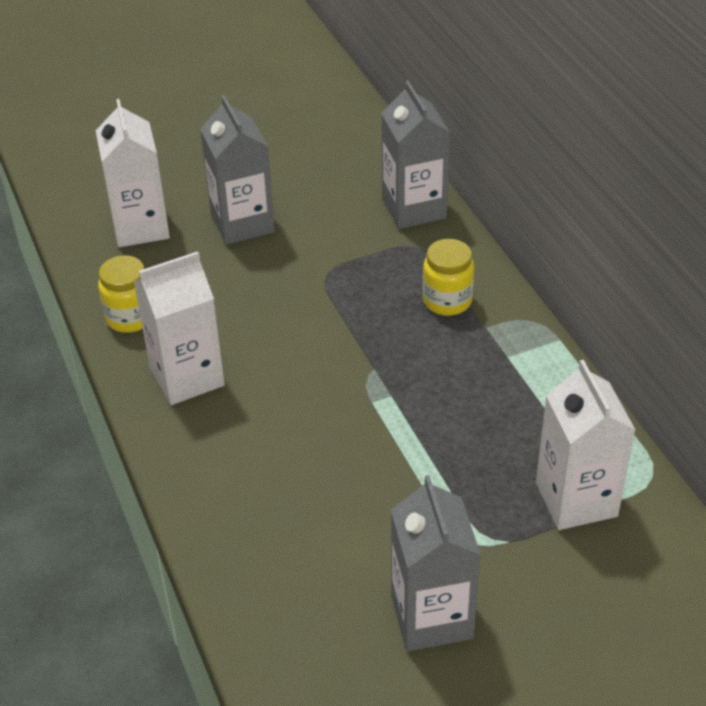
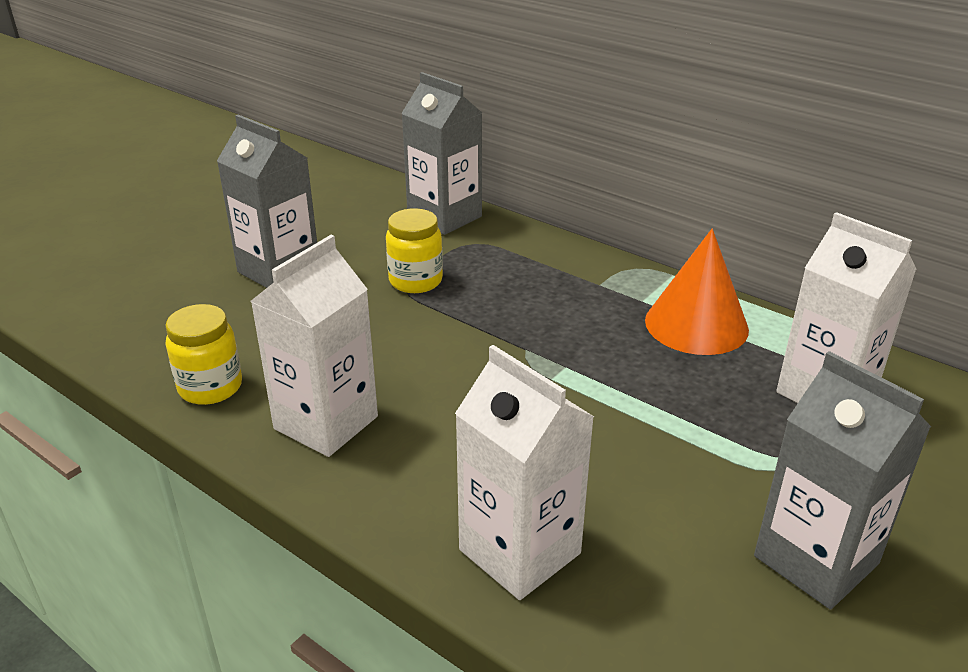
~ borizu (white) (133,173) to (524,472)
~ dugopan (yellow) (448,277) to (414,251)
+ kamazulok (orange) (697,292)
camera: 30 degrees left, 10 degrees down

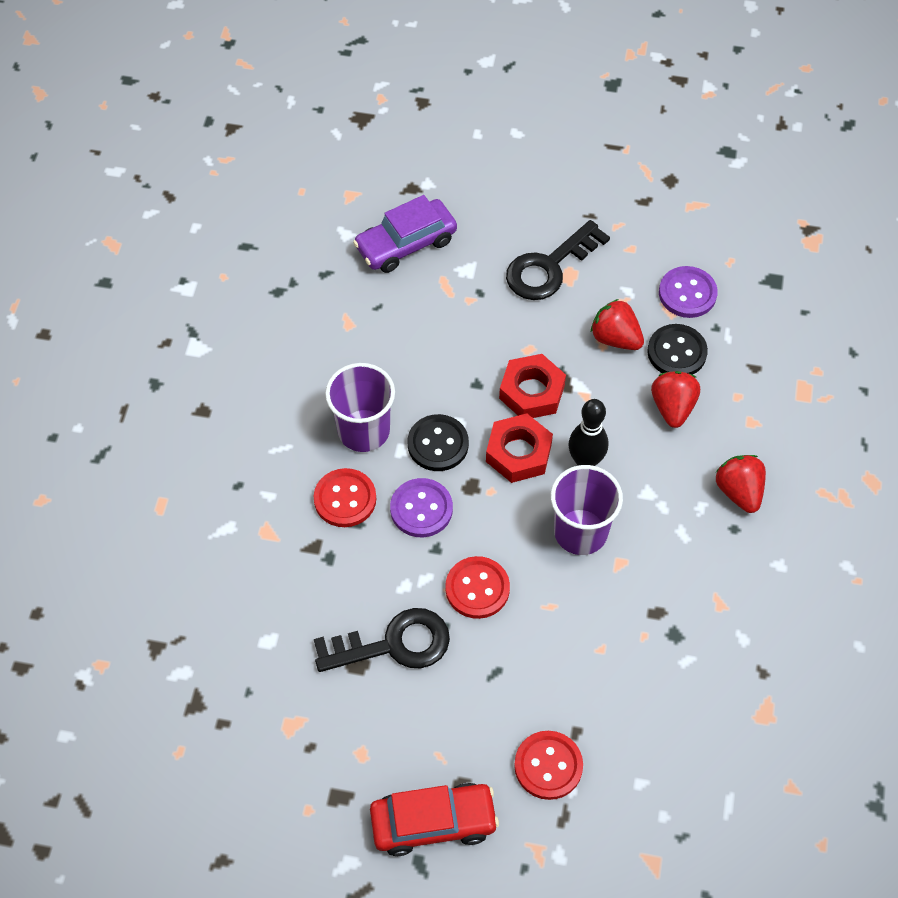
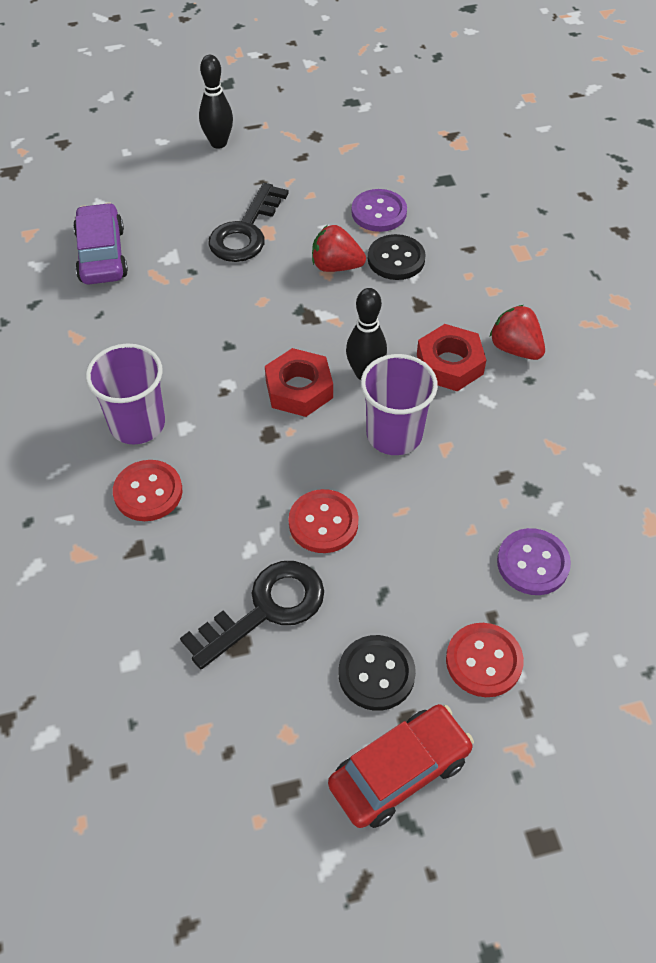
~ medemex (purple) (405,234) = (100,244) 135 degrees clockwise
~ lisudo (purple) (421,507) to (534,561)
~ lisudo (black) (438,442) to (377,673)
~ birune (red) (532,386) to (451,357)
- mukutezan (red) (675,399)
+ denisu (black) (216,102)
camera: 25 degrees left, 5 degrees down

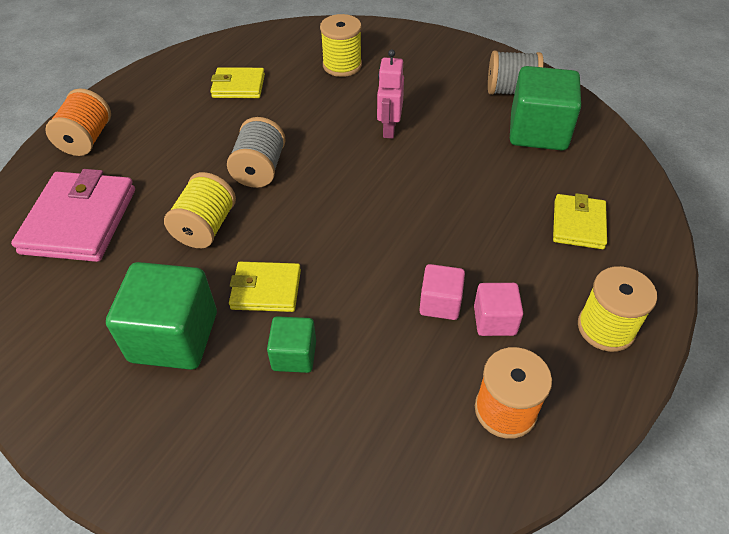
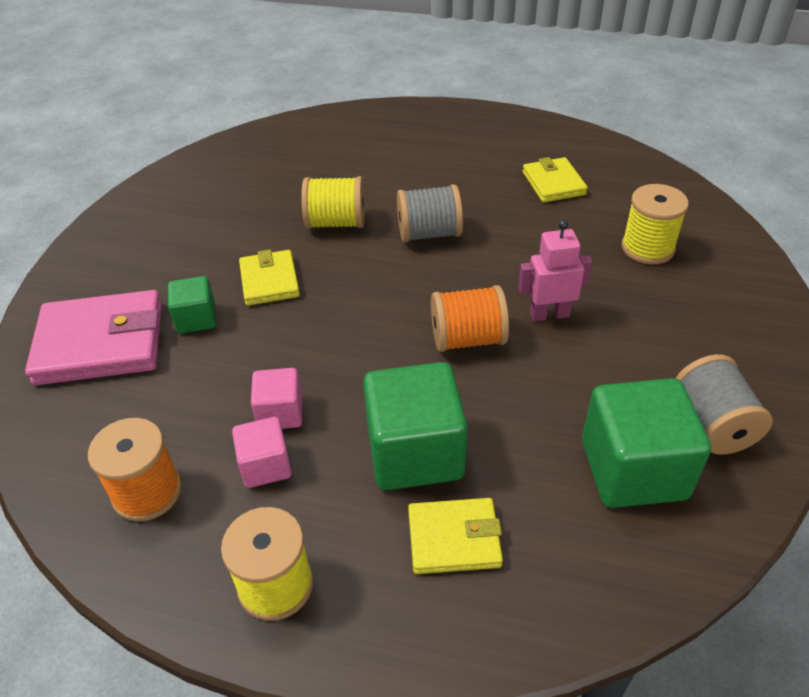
~ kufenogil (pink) (73,215) to (93,337)
~ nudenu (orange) (78,122) to (470,318)
~ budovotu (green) (161,316) to (415,426)
camera: 75 degrees right, 5 degrees down

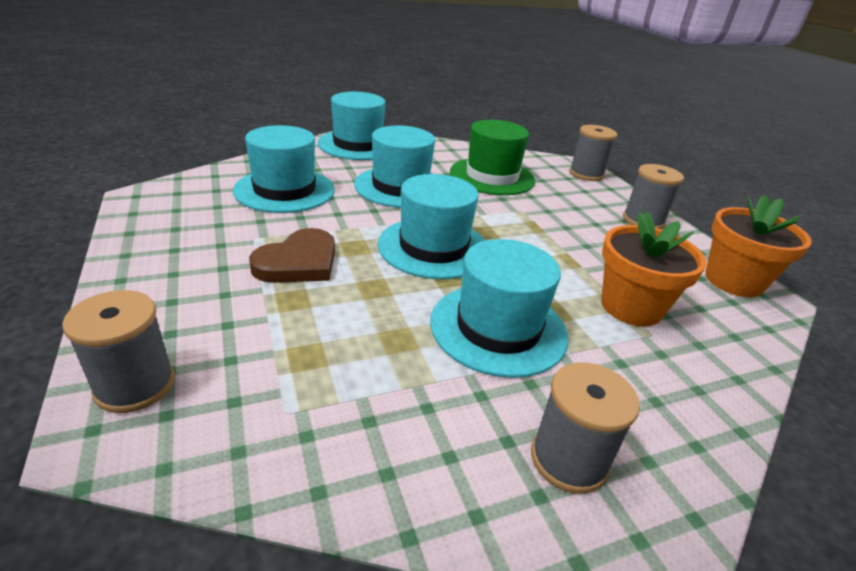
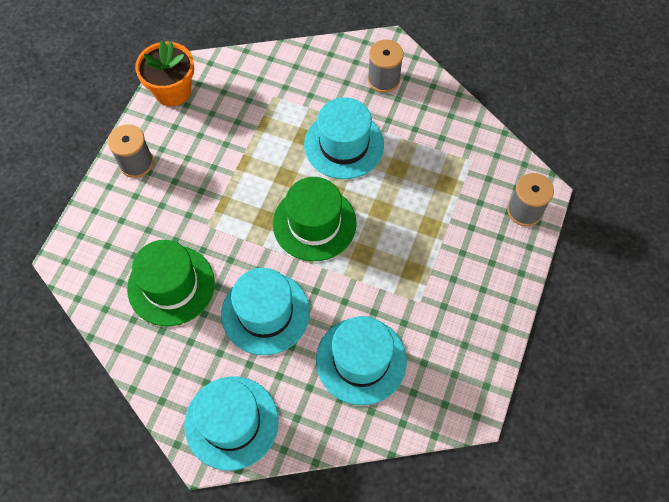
- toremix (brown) (292,255)
~ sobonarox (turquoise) (432,226) to sobonarox (green) (315,219)
- nudenu (grey) (593,153)
- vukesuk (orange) (654,268)
camera: 135 degrees left, 30 degrees up

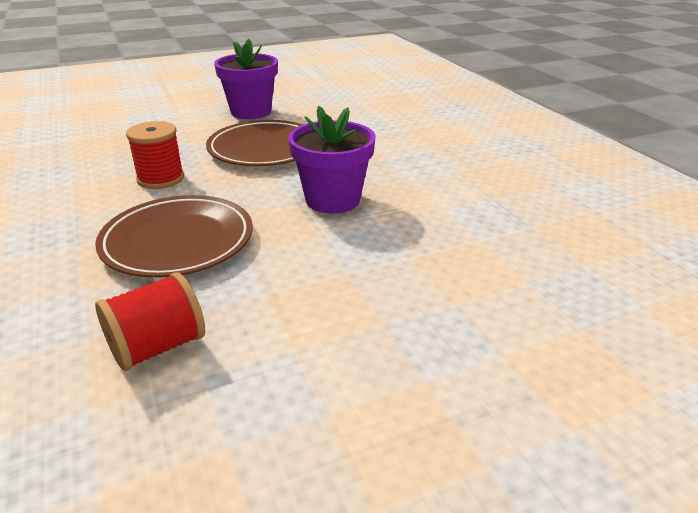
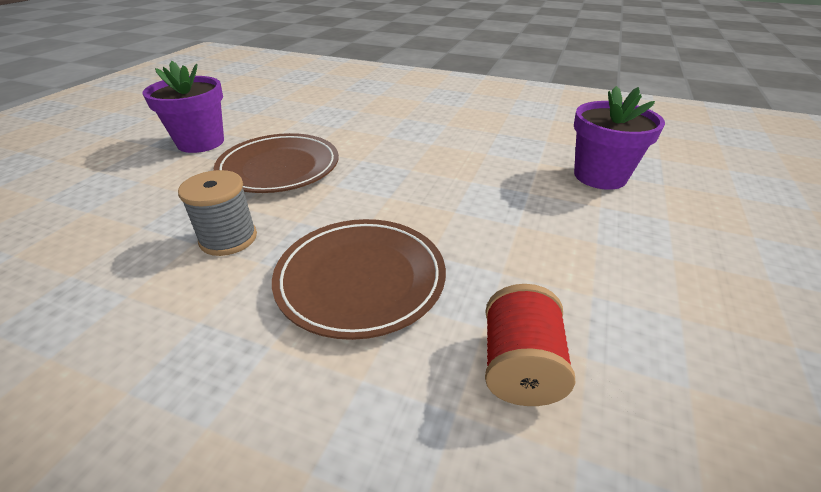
~ nudenu (red) (155,155) to nudenu (grey) (217,213)
~ vukesuk (purple) (332,160) to (619,138)
camera: 45 degrees left, 5 degrees up

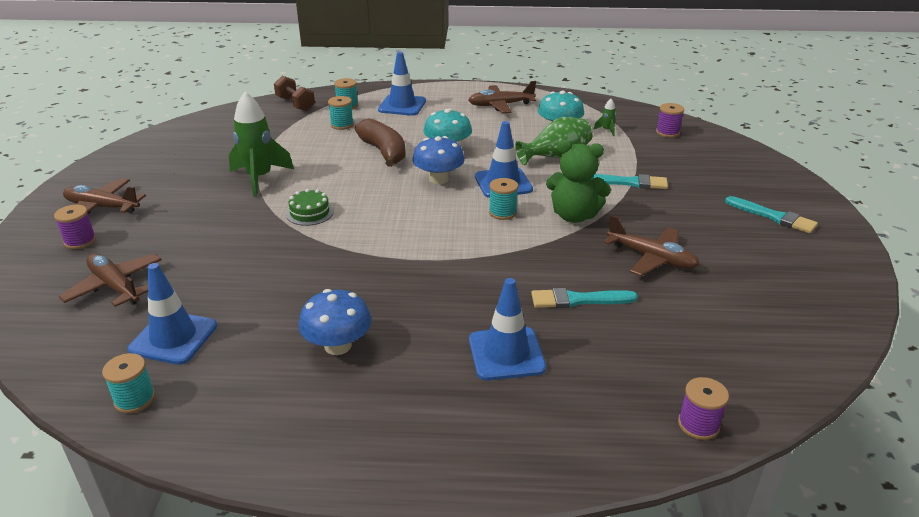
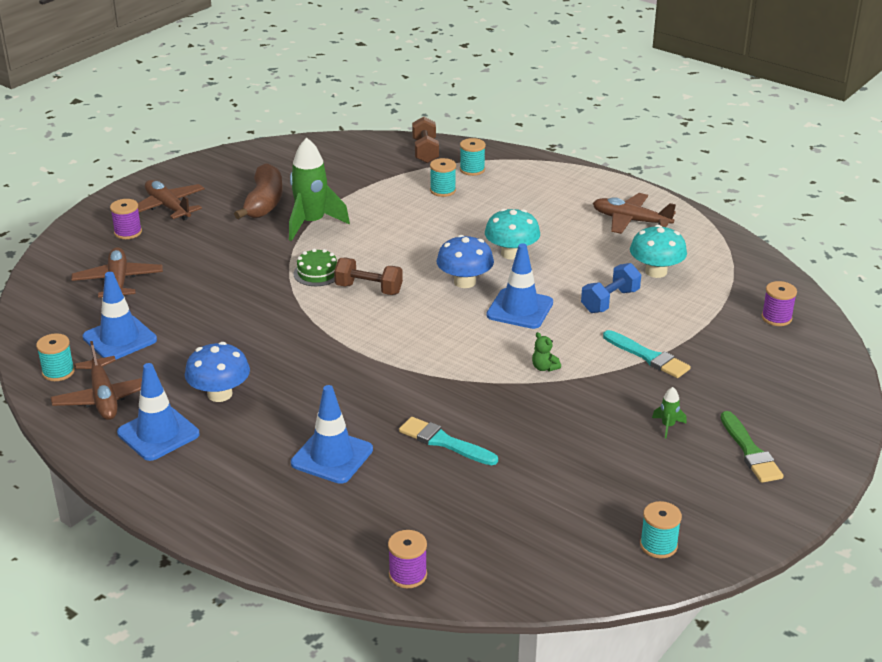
~ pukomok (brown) (380,142) to (258,191)
~ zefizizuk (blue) (402,84) to (158,412)
~ nudenu (turquoise) (503,199) to (661,529)
~ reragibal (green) (554,141) to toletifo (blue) (611,288)
~ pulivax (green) (578,181) = (546,352) x0.42
~ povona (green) (604,117) to (669,412)
~ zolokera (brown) (651,245) to (96,380)
~ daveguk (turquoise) (771,215) to daveguk (green) (751,447)
+ toletifo (brown) (368,276)
camera: 35 degrees right, 0 degrees up

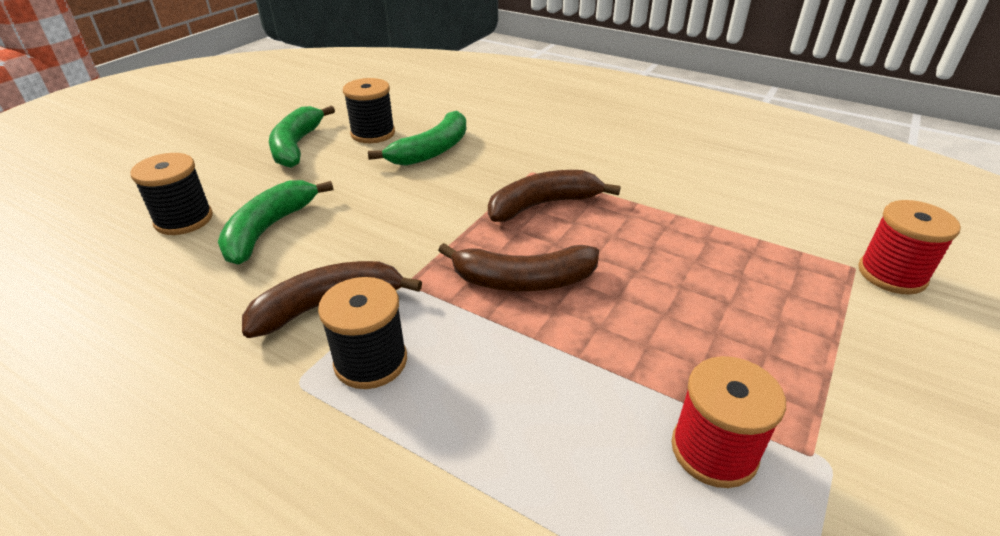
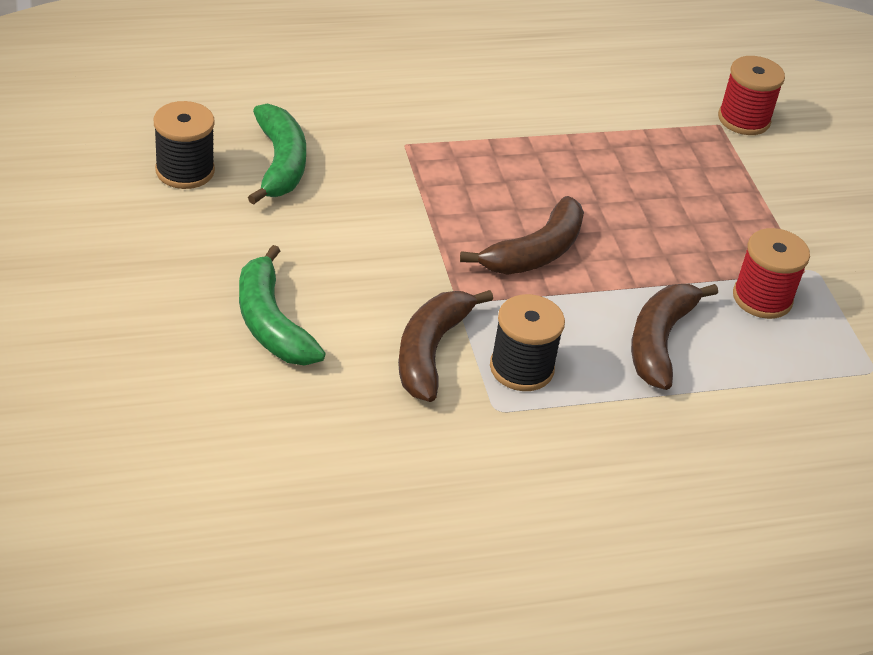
- nudenu (black) (172,194)
- pukomok (green) (302,137)
~ pukomok (brown) (554,196) to (674,337)
camera: 50 degrees left, 5 degrees up

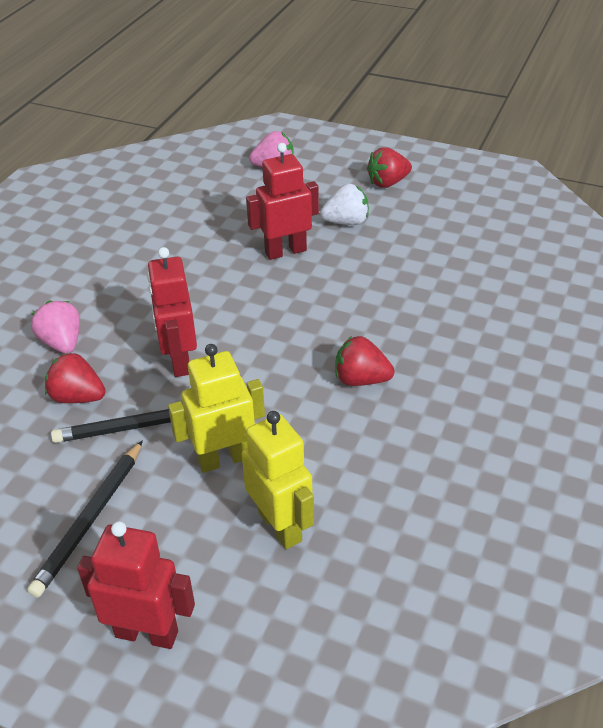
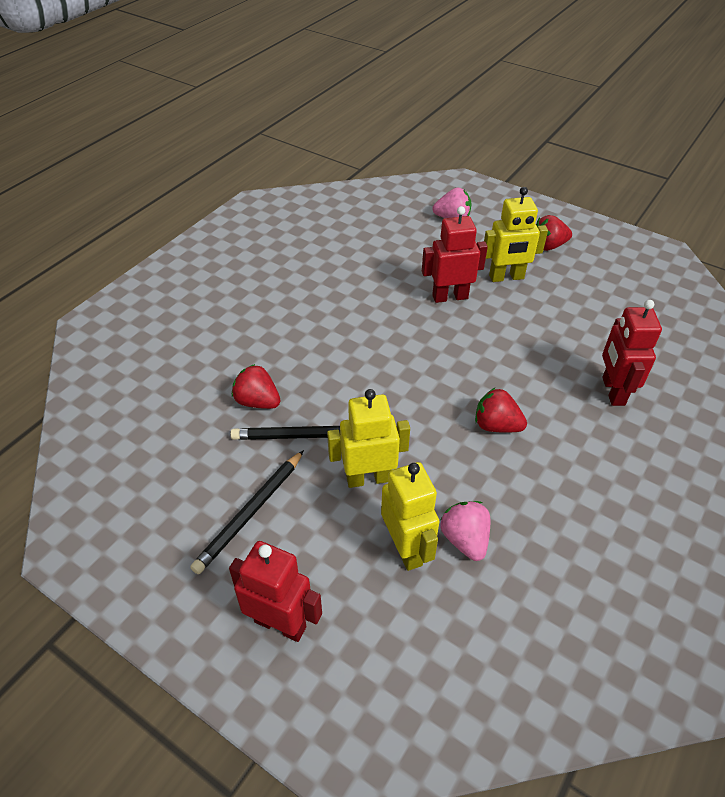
~ mukutezan (pink) (55,327) to (465,531)
~ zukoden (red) (172,312) to (632,353)
~ mukutezan (white) (344,204) to zukoden (yellow) (516,234)
camera: 10 degrees right, 5 degrees up

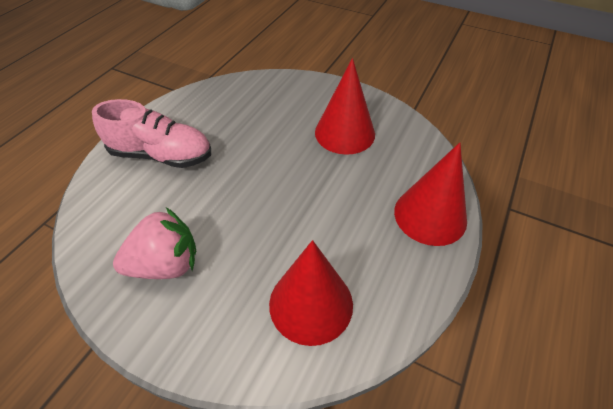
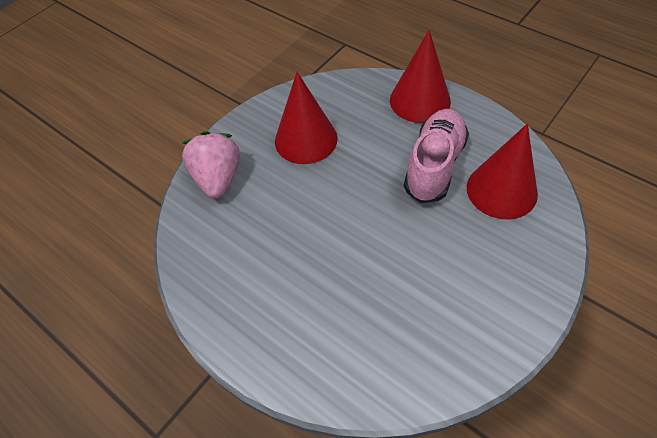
~ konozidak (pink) (151,133) to (436,156)
~ mukutezan (pink) (154,243) to (211,165)
camera: 75 degrees left, 5 degrees up

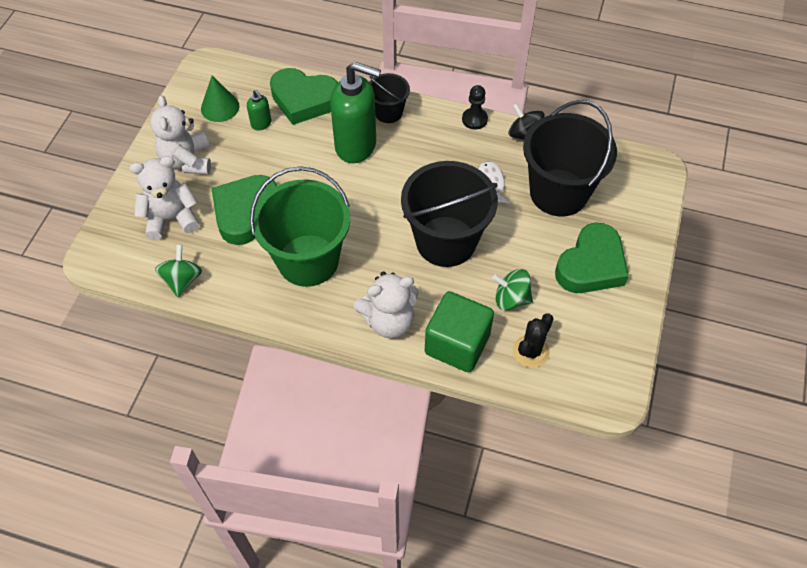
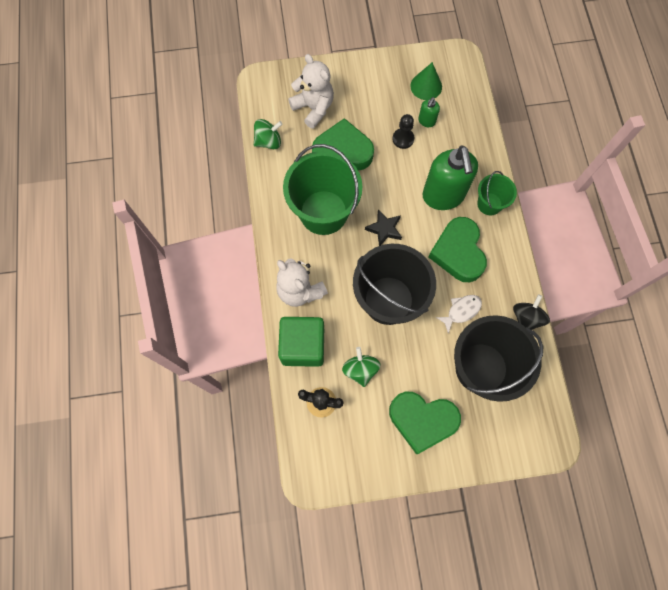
- pulivax (white) (180,134)
~ toremix (green) (304,96) to (457,249)
~ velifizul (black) (390,98) to velifizul (green) (497,193)
~ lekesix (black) (475,107) to (403,131)
+ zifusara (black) (383,227)
camera: 65 degrees right, 15 degrees up

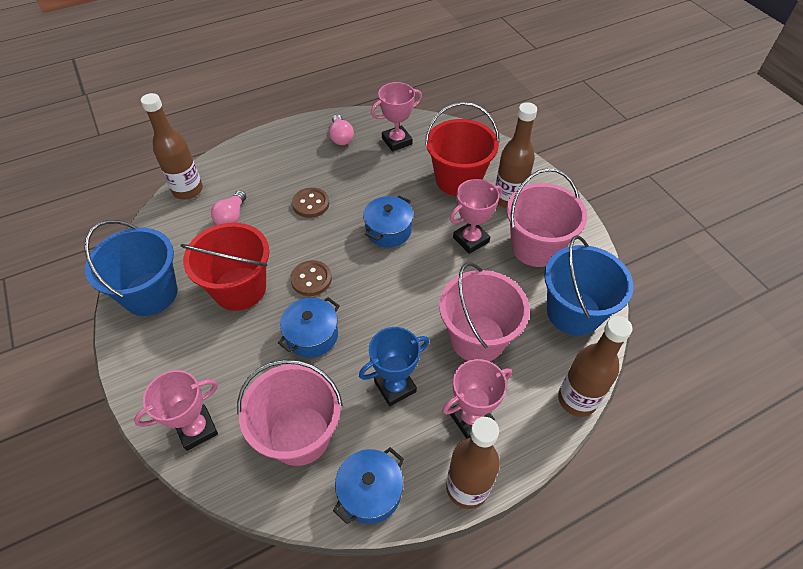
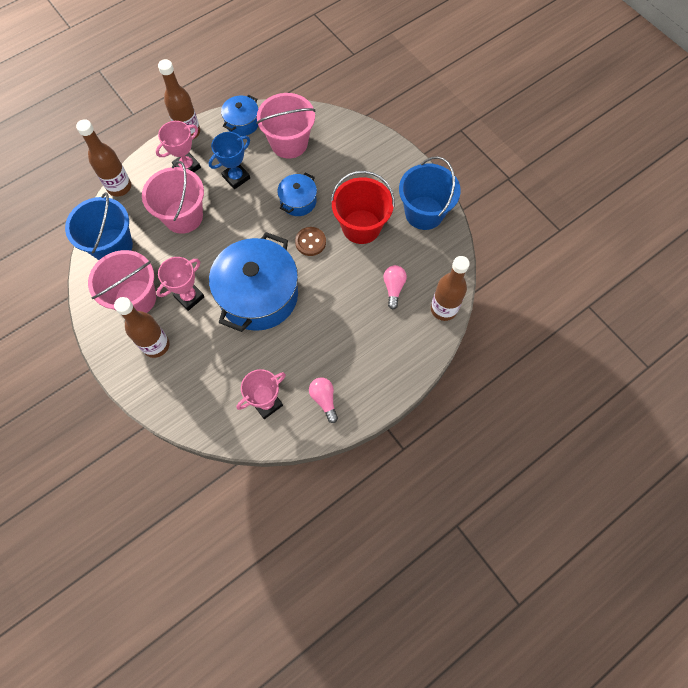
- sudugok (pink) (176,410)
- lisudo (brown) (310,202)
~ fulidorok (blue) (388,221) = (253,282) x2.04
- velifizul (red) (462,149)
camera: 170 degrees right, 15 degrees up

